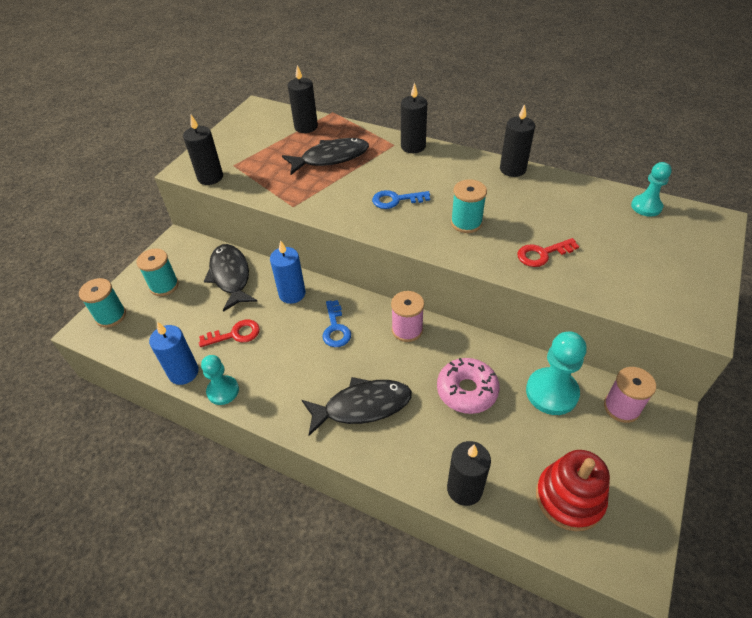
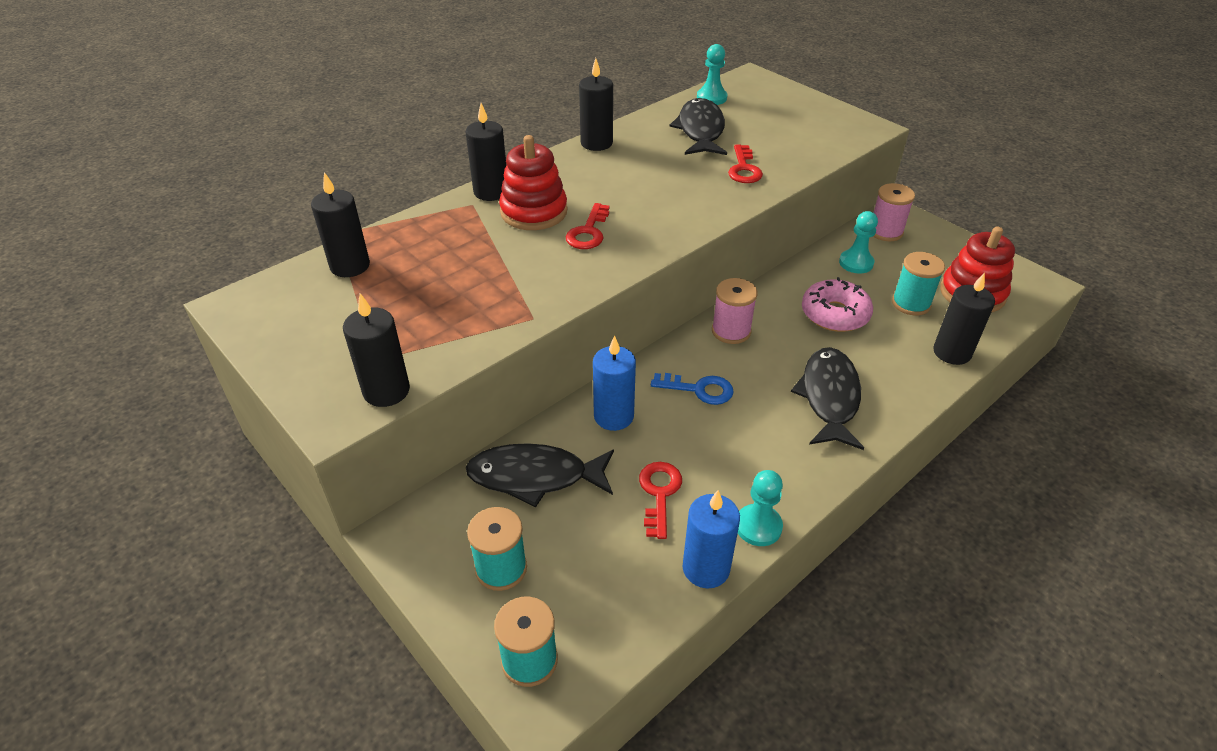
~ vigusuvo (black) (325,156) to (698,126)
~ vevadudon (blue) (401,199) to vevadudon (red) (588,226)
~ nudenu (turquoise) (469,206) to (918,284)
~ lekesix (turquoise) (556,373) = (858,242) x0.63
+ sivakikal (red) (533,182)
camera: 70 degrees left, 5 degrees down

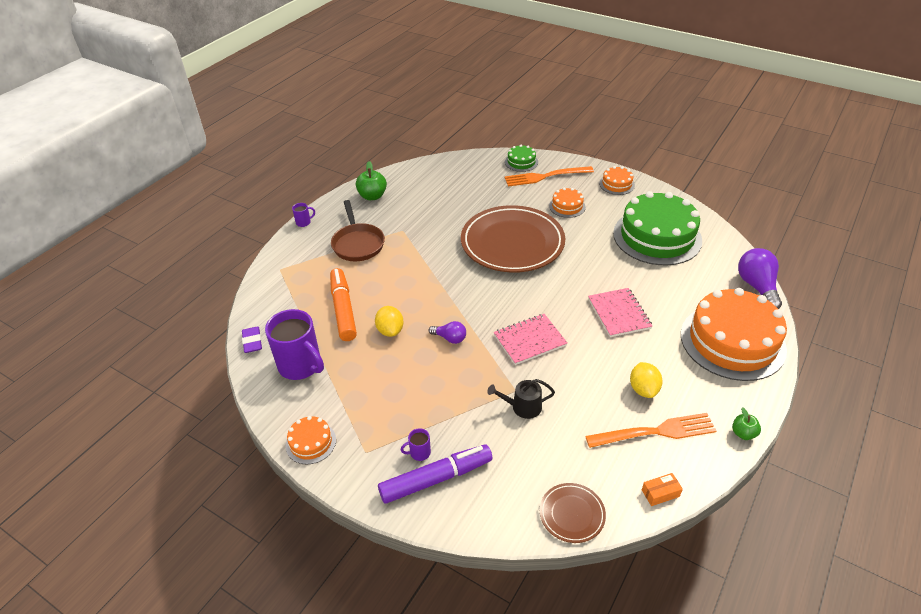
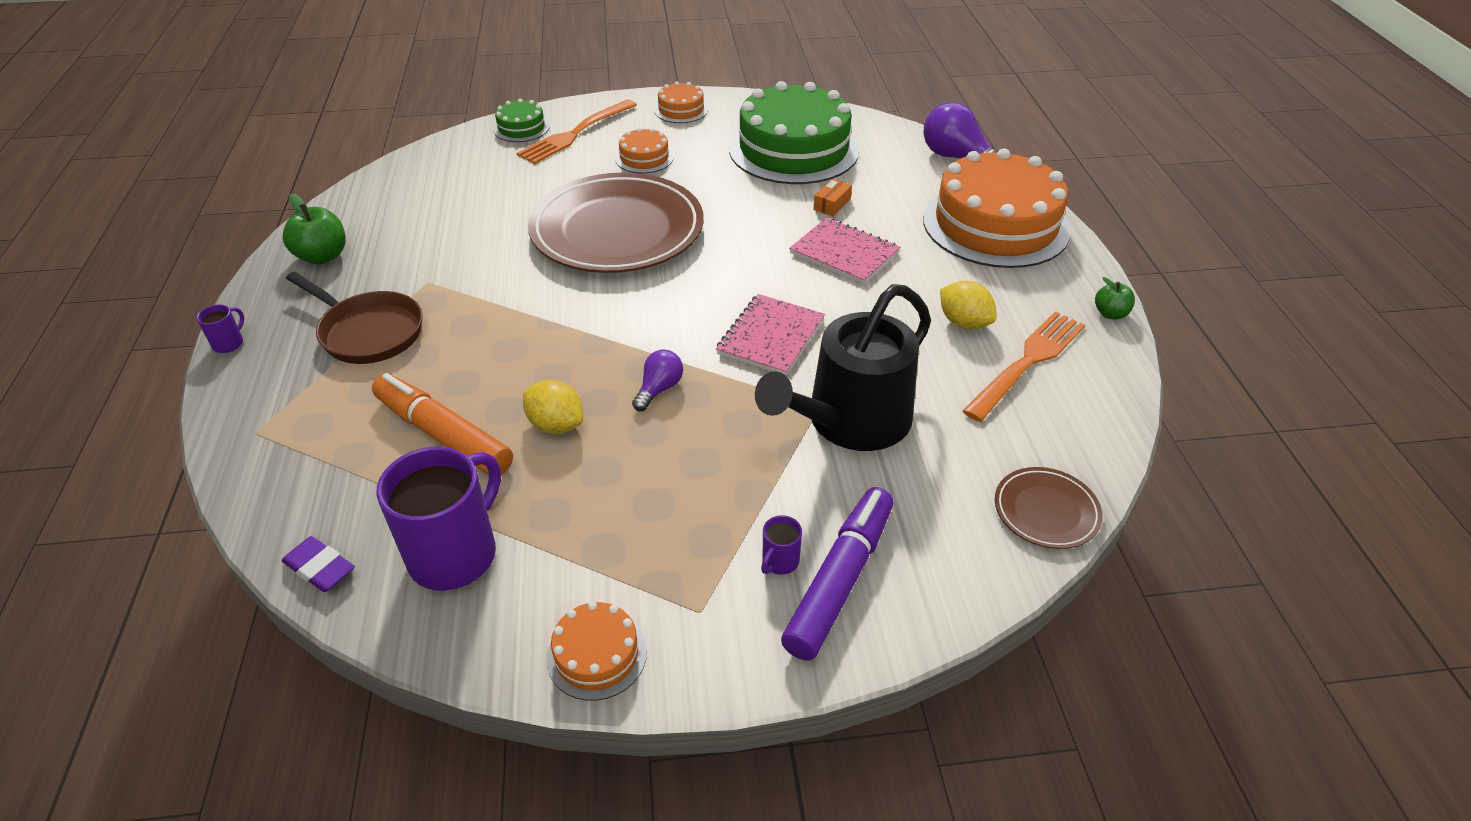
~ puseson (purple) (294,344) = (438,518) 60 degrees counterclockwise
~ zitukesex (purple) (447,332) = (657,380) 45 degrees counterclockwise
~ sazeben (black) (521,399) = (843,367) x2.14
~ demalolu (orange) (662,489) to (832,197)
camera: 40 degrees left, 0 degrees up

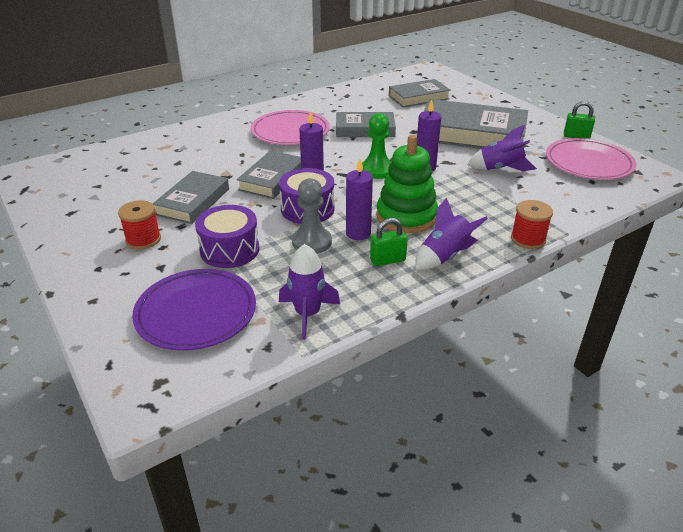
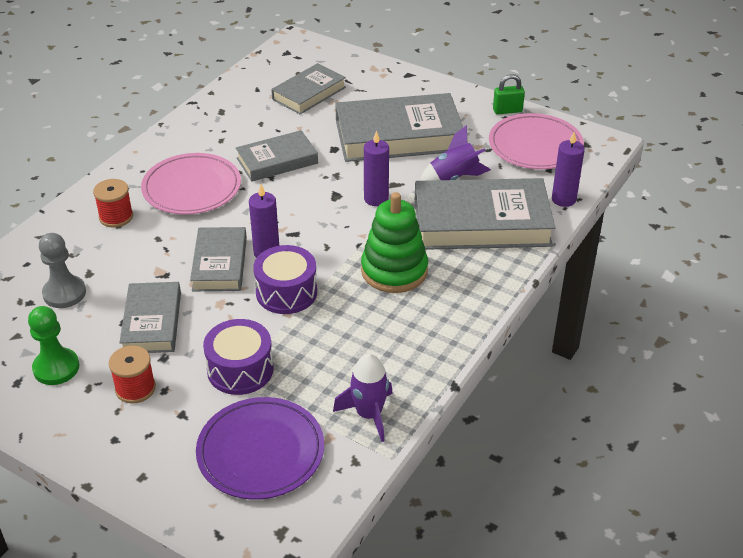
~ lekesix (grey) (312,216) to (62,270)
~ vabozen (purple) (359,199) to (568,169)
~ lekesix (green) (376,146) to (53,345)
- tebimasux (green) (389,242)
- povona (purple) (451,233)
~ nudenu (red) (532,224) to (113,203)
+ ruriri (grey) (485,214)
camera: 25 degrees left, 5 degrees up

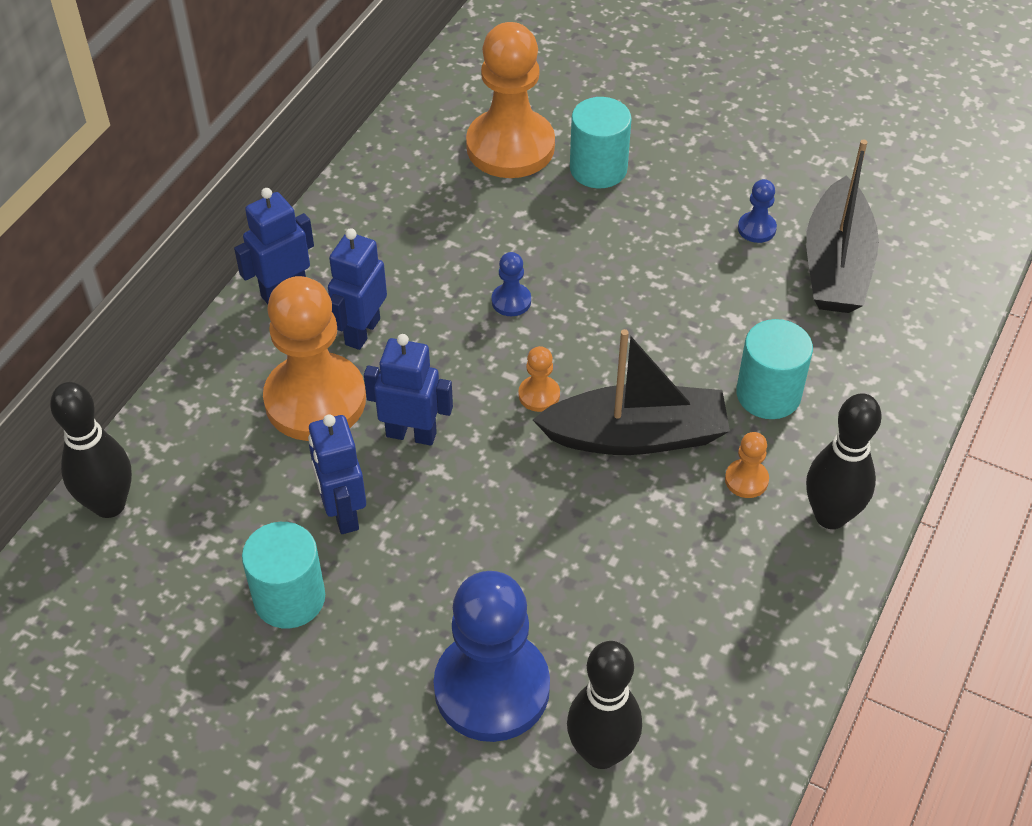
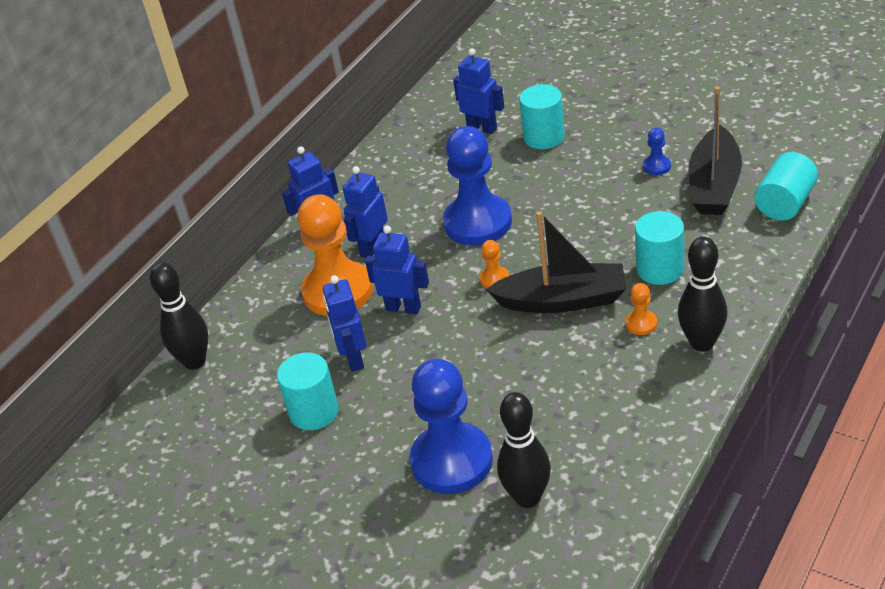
~ lekesix (orange) (510,100) to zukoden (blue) (478,91)
~ lekesix (blue) (511,284) = (477,185) x2.42
+ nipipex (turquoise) (786,186)
camera: 10 degrees right, 10 degrees down

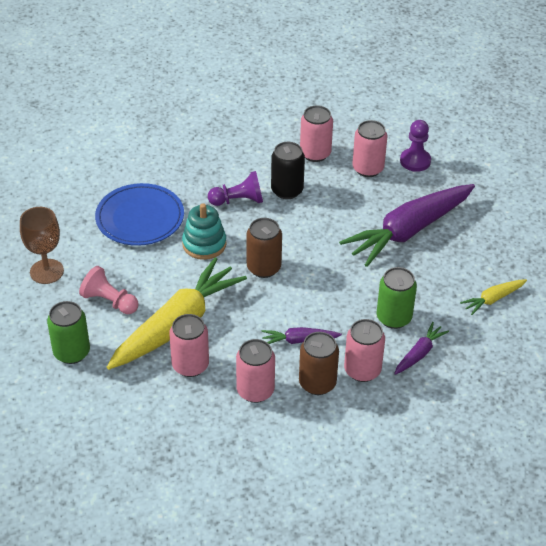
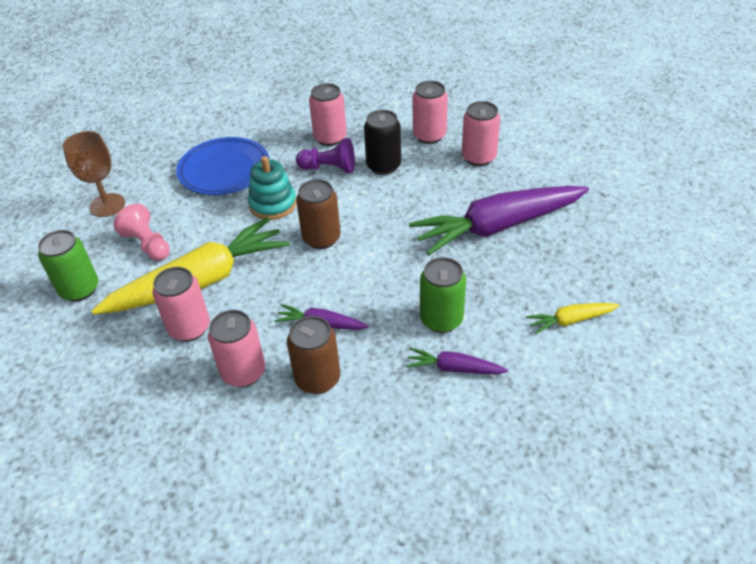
~ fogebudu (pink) (364,350) to (328,114)
~ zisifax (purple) (421,348) = (457,361) 135 degrees counterclockwise
- lekesix (purple) (415,146)
camera: 20 degrees right, 0 degrees up

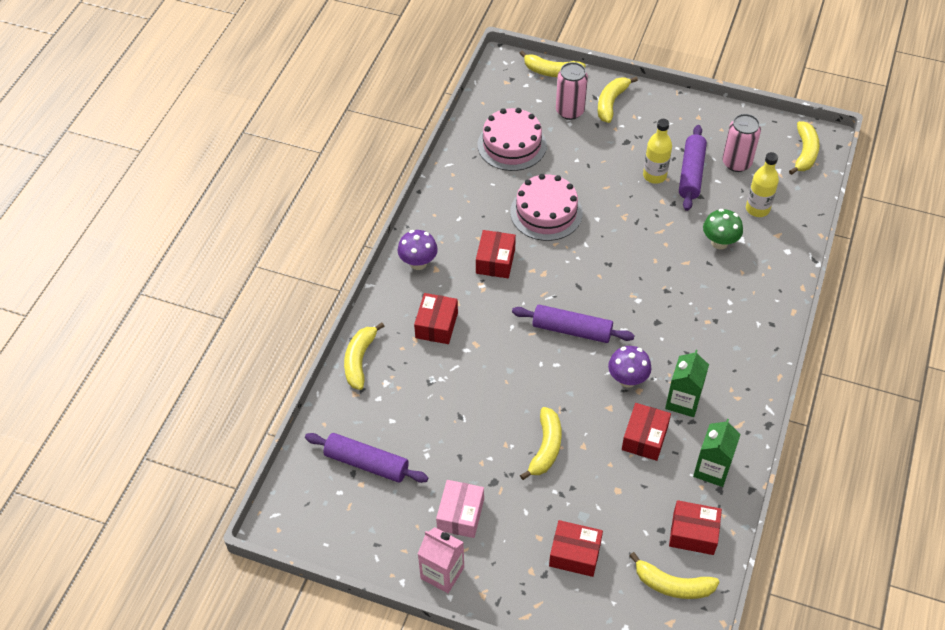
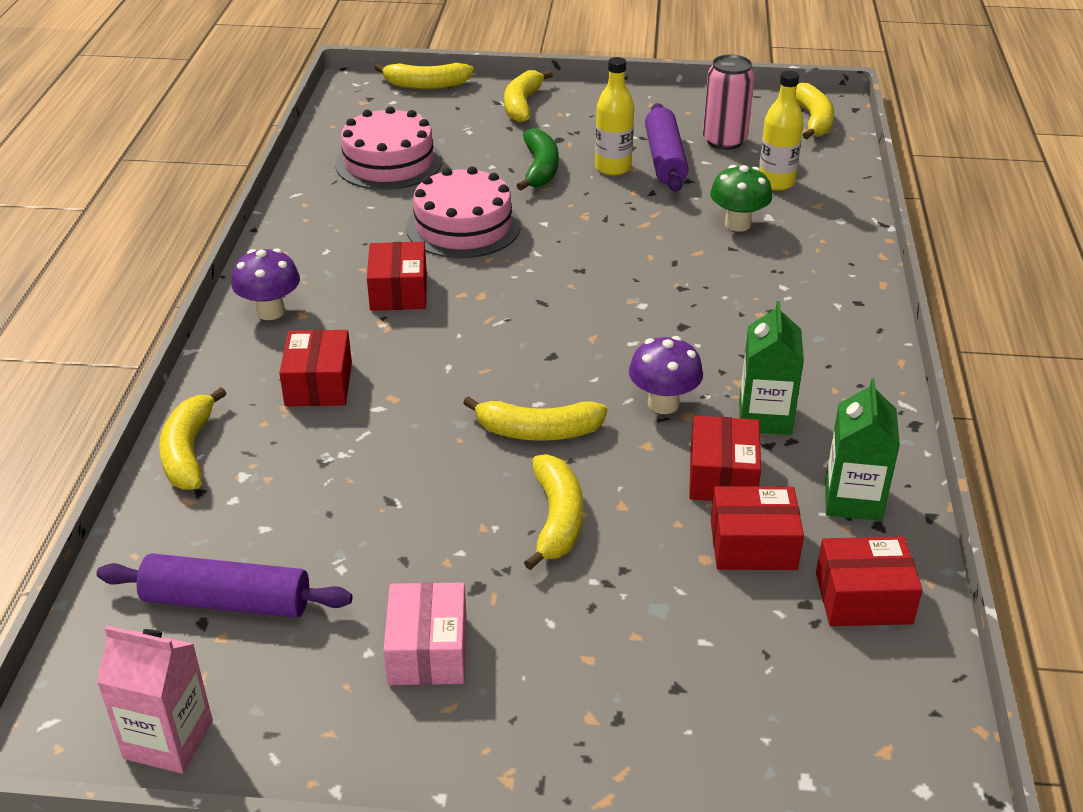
~ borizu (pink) (441,560) to (155,700)
- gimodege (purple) (573,324)
~ demalolu (red) (576,548) to (757,528)
- fogebudu (pink) (572,91)
~ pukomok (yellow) (674,575) to (535,418)
+ pukomok (green) (537,159)
camera: 15 degrees left, 15 degrees down

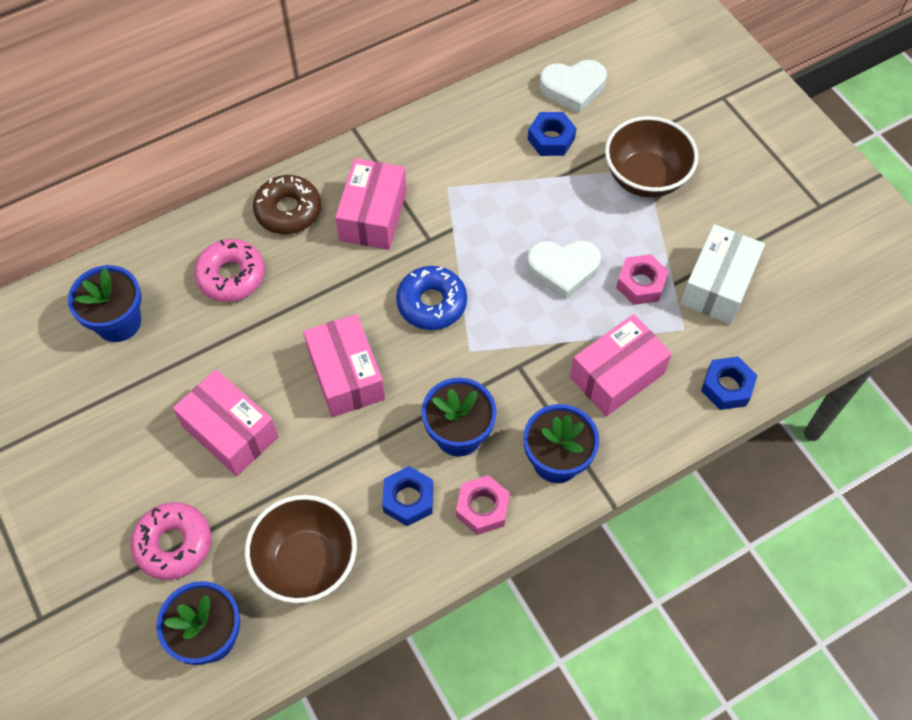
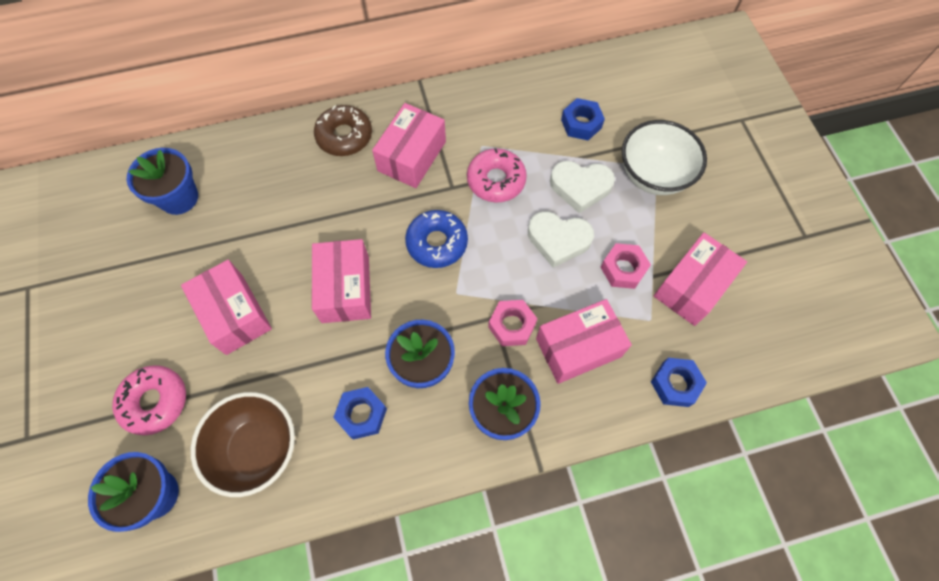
~ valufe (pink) (229,270) to (497,175)
~ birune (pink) (483,505) to (512,323)
~ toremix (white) (573,86) to (582,187)
~ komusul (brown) (651,157) to komusul (white) (664,157)
~ demalolu (white) (722,274) to demalolu (pink) (700,279)
camera: 15 degrees right, 5 degrees up

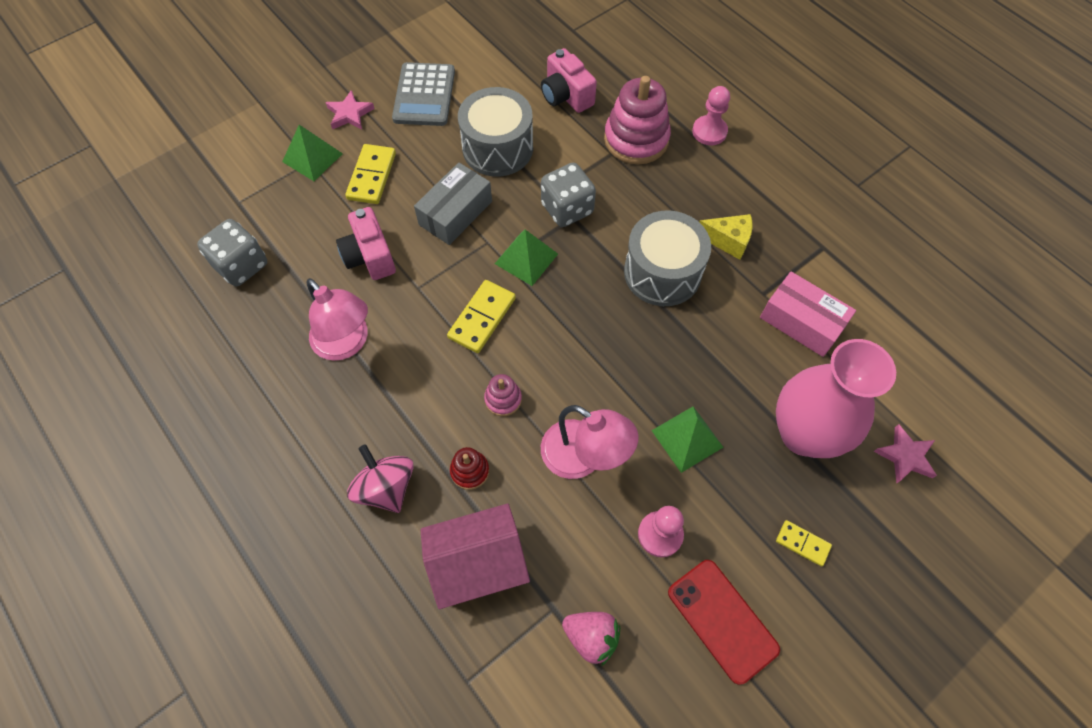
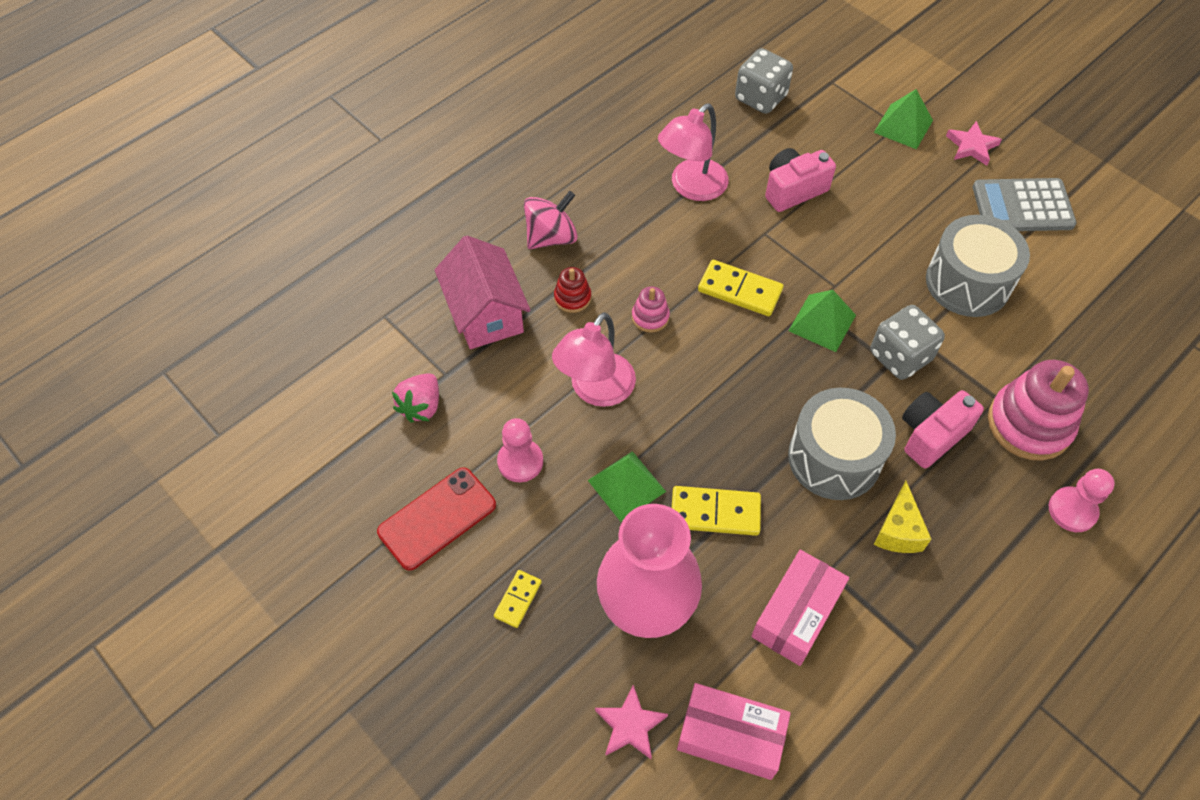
~ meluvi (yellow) (370,174) to (716,511)
- demalolu (grey) (453,204)
~ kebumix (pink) (569,80) to (943,429)
+ demalolu (pink) (734,731)
camera: 85 degrees right, 5 degrees down

